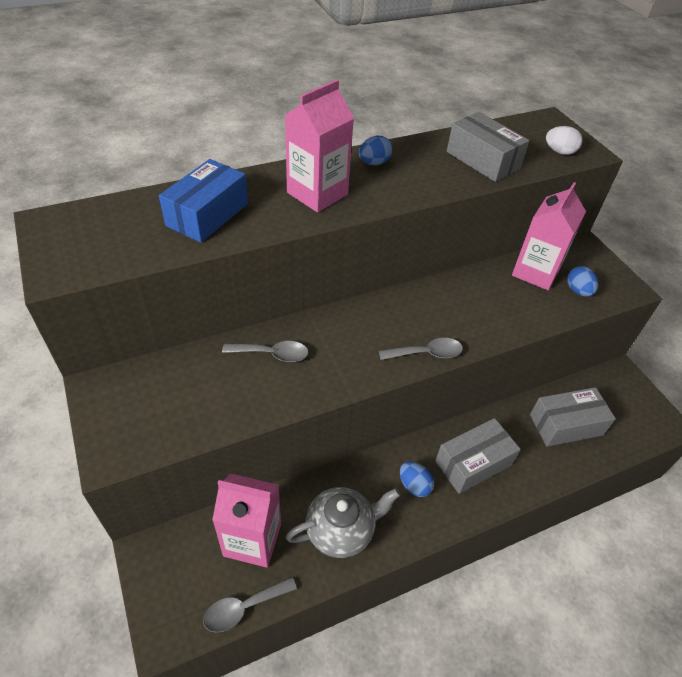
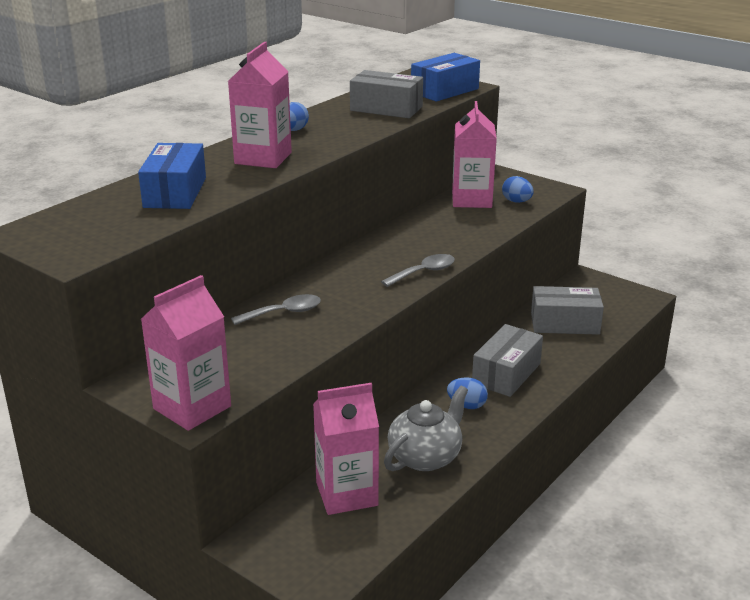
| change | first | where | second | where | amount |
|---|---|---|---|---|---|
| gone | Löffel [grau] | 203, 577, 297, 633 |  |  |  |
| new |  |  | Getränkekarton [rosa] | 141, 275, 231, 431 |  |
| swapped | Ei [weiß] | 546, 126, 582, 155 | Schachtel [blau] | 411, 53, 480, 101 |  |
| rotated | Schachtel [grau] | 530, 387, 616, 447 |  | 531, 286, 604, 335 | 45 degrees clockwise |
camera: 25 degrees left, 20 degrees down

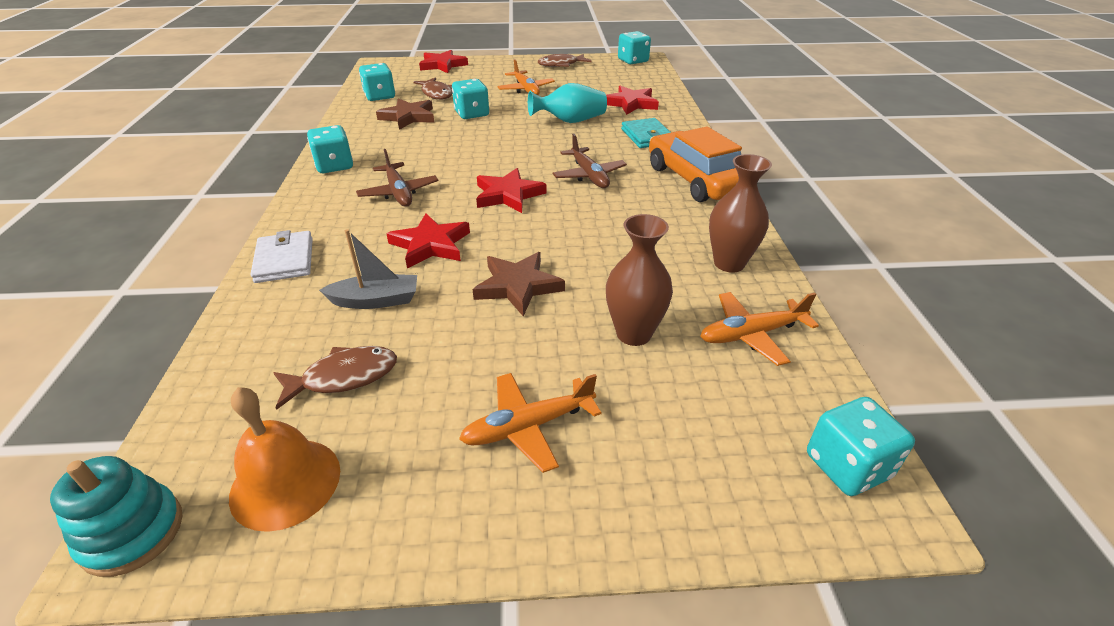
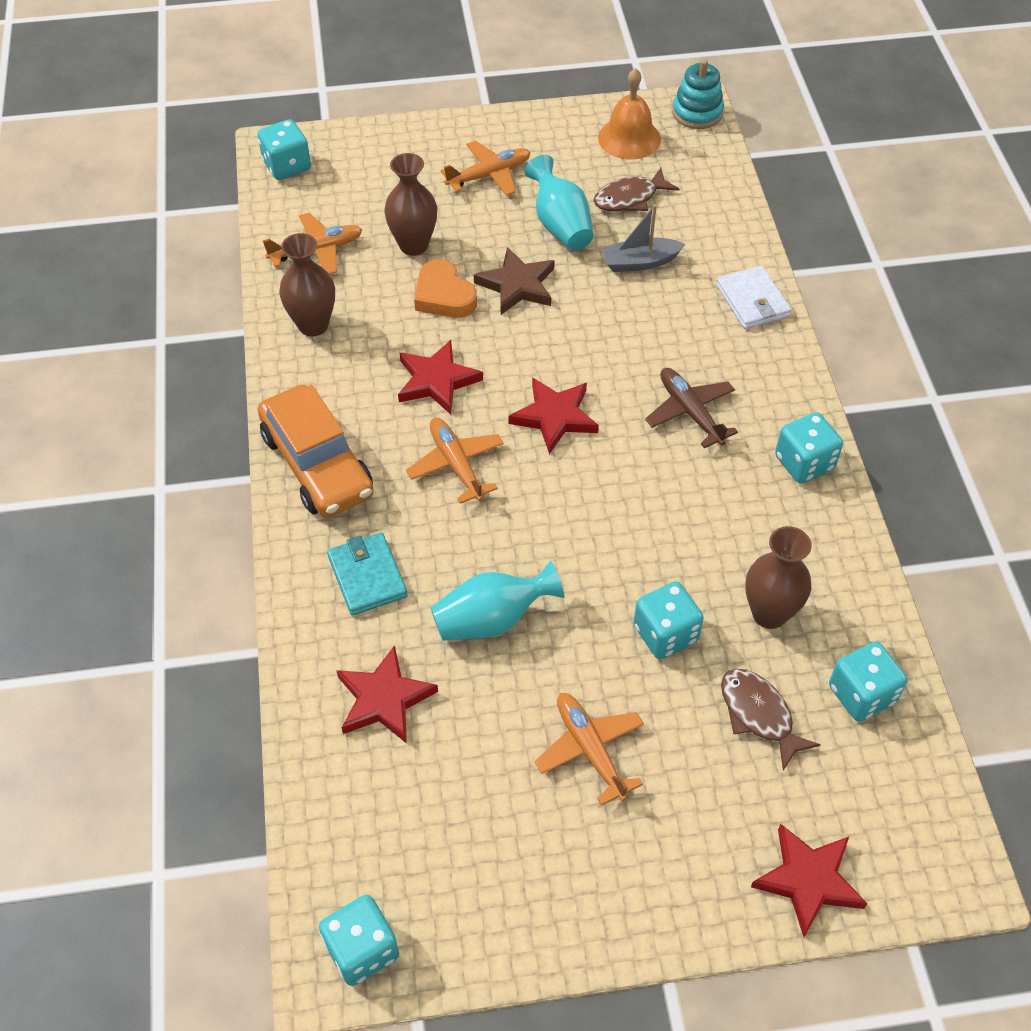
| change | first | where | second | where | amount |
|---|---|---|---|---|---|
| gone | Fisch [braun] | 538, 54, 592, 67 |  |  |  |
| new |  |  | Herz [orange] | 414, 259, 477, 318 |  |
| new |  |  | Vase [türkis] | 525, 155, 594, 250 |  |
| shifted | Stern [rot] | 386, 213, 470, 268 |  | 398, 340, 483, 414 |  |
| swapped | Stern [braun] | 376, 99, 434, 130 | Vase [braun] | 745, 526, 812, 629 |  |
| repainted | Flugzeug [braun] | 553, 134, 627, 188 | Flugzeug [orange] | 406, 418, 504, 504 |  |
camera: 175 degrees right, 15 degrees up

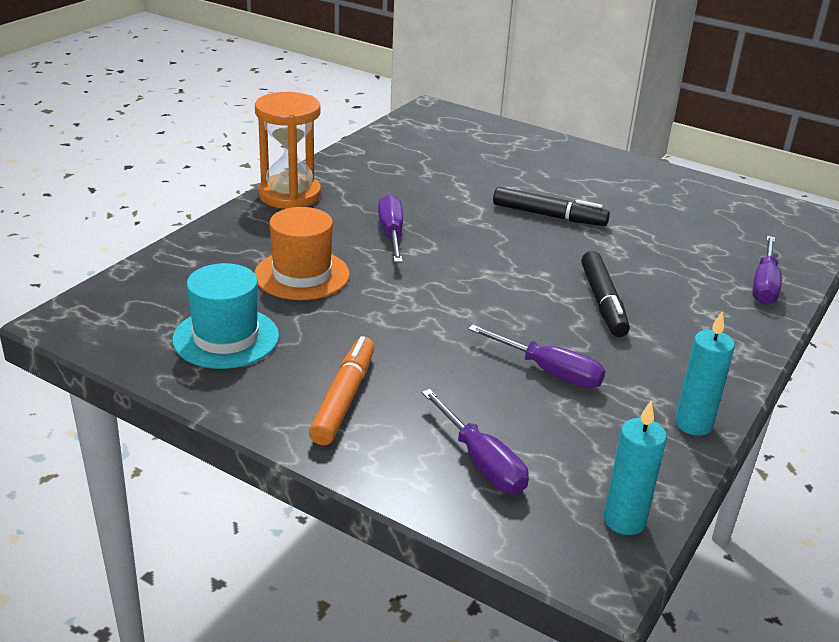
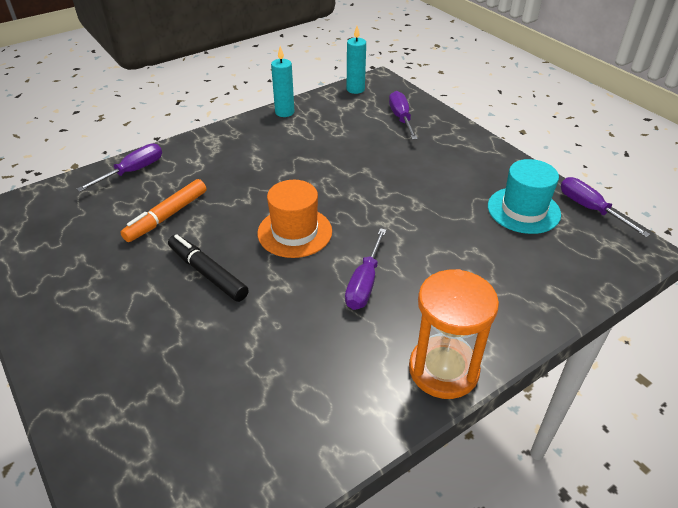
| change | first | where | second | where | amount |
|---|---|---|---|---|---|
| gone | Filzstift [schwarz] | 581, 251, 630, 337 |  |  |  |
| shifted | Hut [orange] | 254, 207, 350, 300 |  | 258, 180, 332, 258 |  |
| shifted | Filzstift [orange] | 309, 336, 375, 445 |  | 120, 179, 206, 242 |  |
| shifted | Schraubenzieher [lila] | 468, 324, 605, 388 |  | 561, 177, 650, 237 |  |
camera: 155 degrees left, 10 degrees up

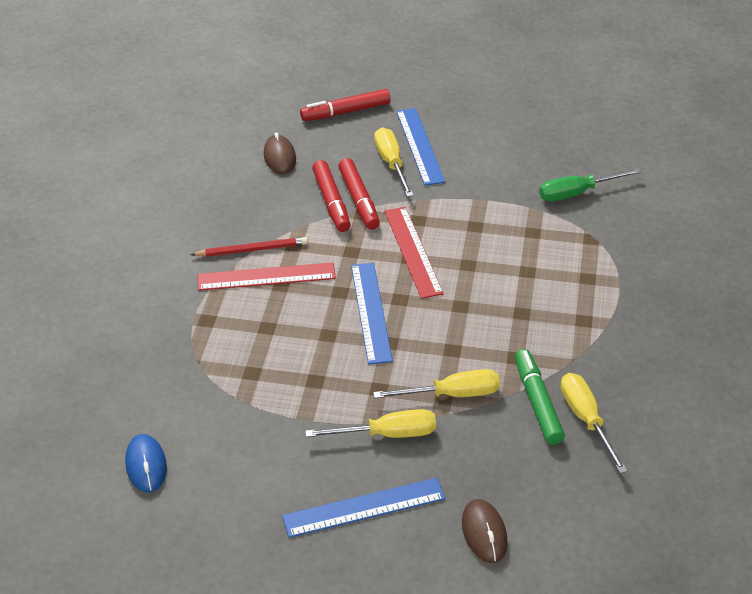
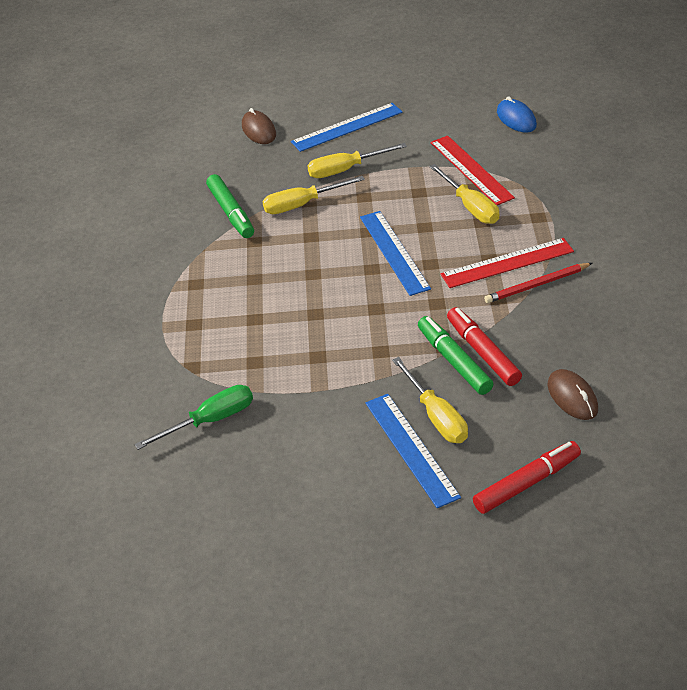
| change | first | where | second | where | amount |
|---|---|---|---|---|---|
| shifted | Lineal [rot] | 384, 207, 444, 299 |  | 430, 136, 515, 205 |  |
| shifted | Schraubenzieher [gelb] | 561, 373, 628, 474 |  | 429, 164, 499, 224 |  |
| repainted | Filzstift [rot] | 338, 158, 380, 229 | Filzstift [grün] | 418, 316, 493, 395 |  |
camera: 170 degrees right, 0 degrees up

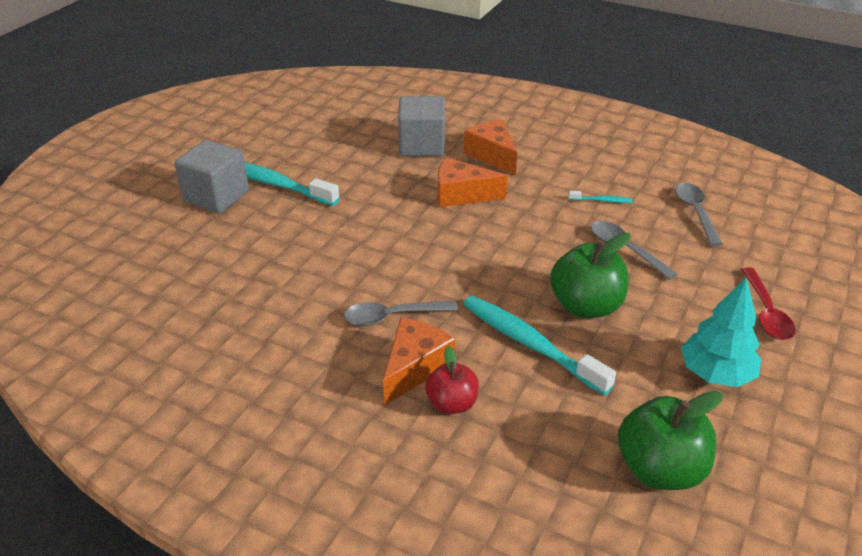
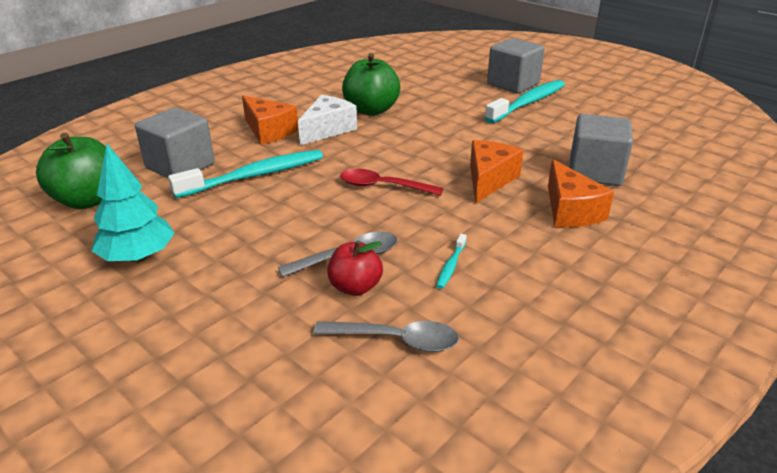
| change | first | where | second | where | amount |
|---|---|---|---|---|---|
| new |  |  | Kubus [grau] | 135, 107, 215, 178 |  |
| shifted | Apfel [rot] | 425, 346, 479, 414 |  | 327, 241, 383, 296 |  |
| shifted | Apfel [grün] | 550, 233, 631, 318 |  | 342, 53, 400, 116 |  |
| shifted | Löffel [rot] | 741, 267, 796, 340 |  | 340, 169, 443, 196 |  |
| swapped | Löffel [grau] | 344, 301, 458, 326 | Käse [weiß] | 298, 95, 357, 145 |  |
| rotated | Käse [orange] | 464, 120, 517, 175 |  | 548, 159, 614, 228 | 90 degrees clockwise |
camera: 105 degrees right, 5 degrees down

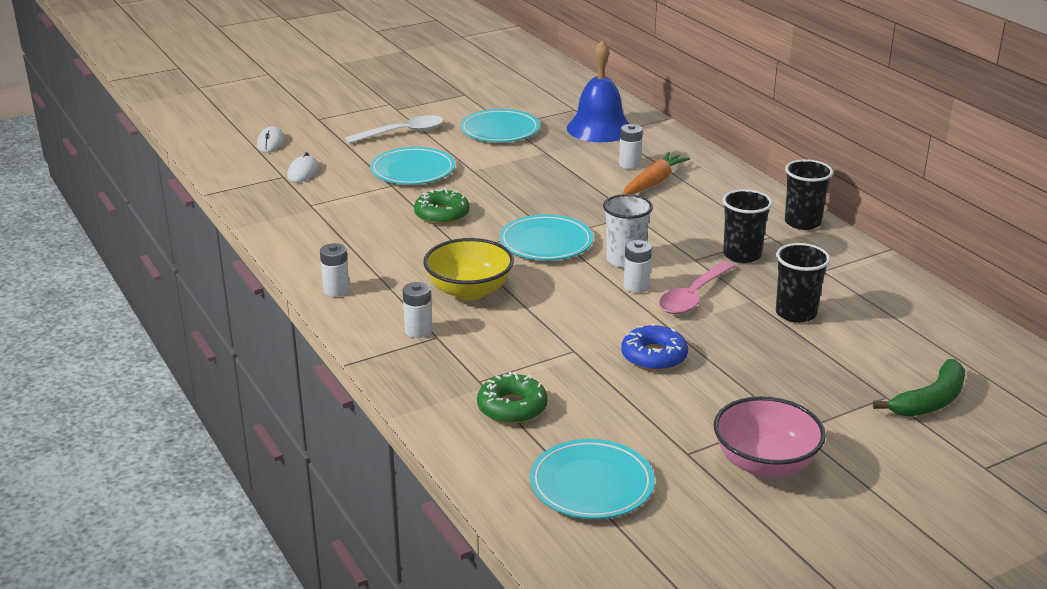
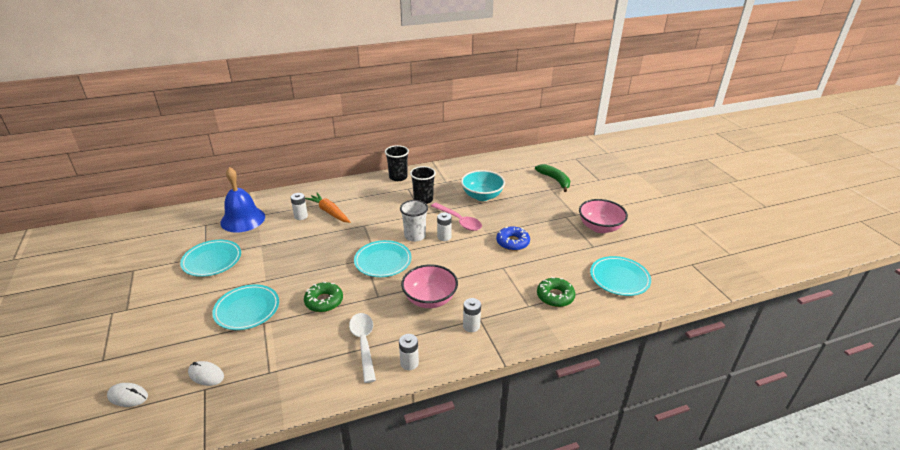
| change | first | where | second | where | amount |
|---|---|---|---|---|---|
| shifted | Löffel [weiß] | 345, 115, 444, 144 |  | 349, 313, 376, 383 |  |
| swapped | Becher [schwarz] | 776, 243, 830, 323 | Schüssel [türkis] | 461, 170, 505, 201 |  |
| repainted | Schüssel [gelb] | 423, 238, 514, 300 | Schüssel [rosa] | 401, 264, 458, 308 |  |
camera: 80 degrees left, 5 degrees up

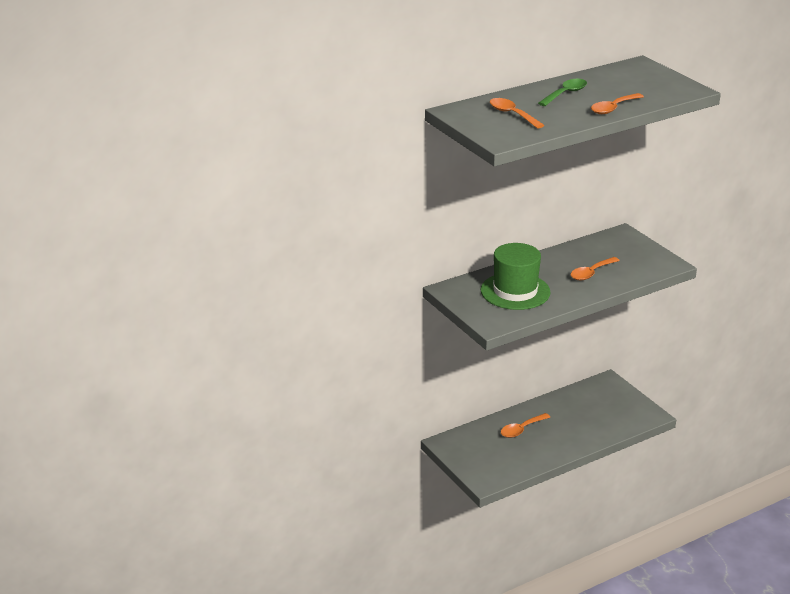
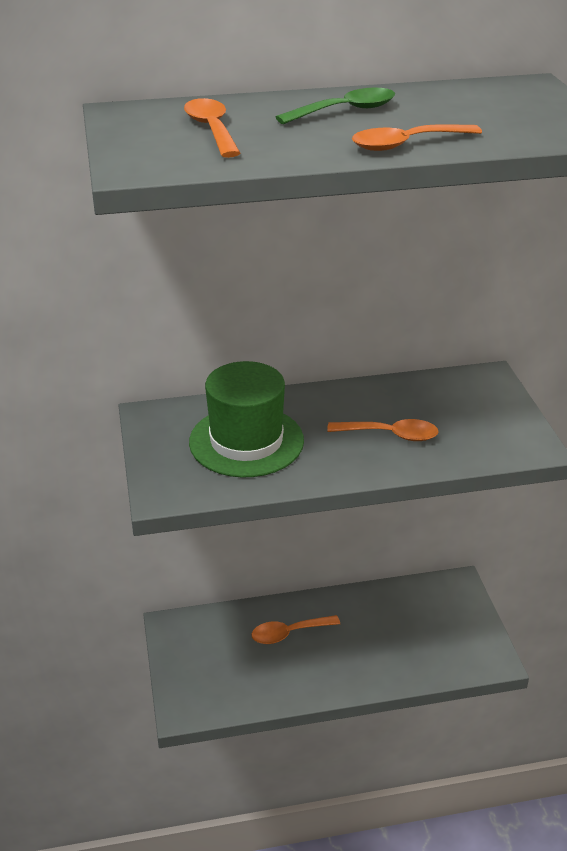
| change | first | where | second | where | amount |
|---|---|---|---|---|---|
| rotated | Löffel [orange] | 571, 257, 620, 281 |  | 327, 419, 439, 441 | 150 degrees counterclockwise |
camera: 20 degrees right, 5 degrees up

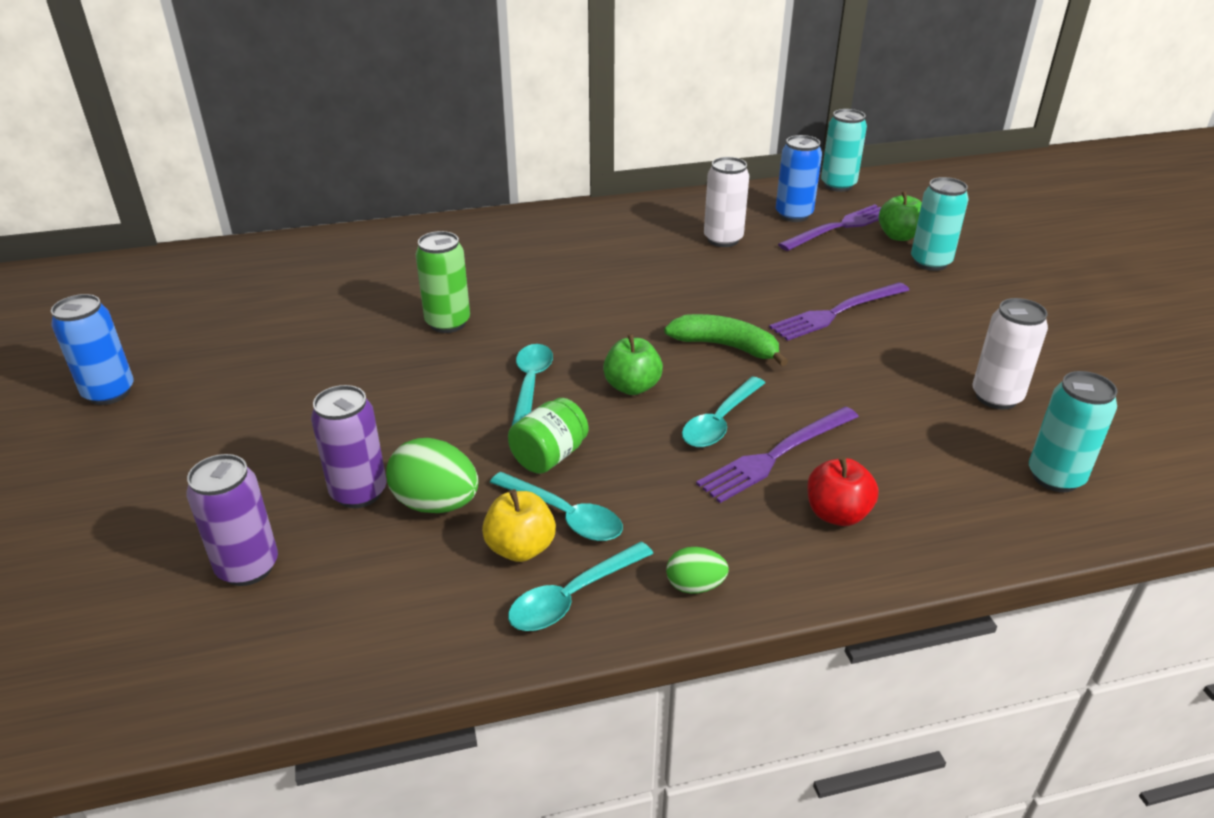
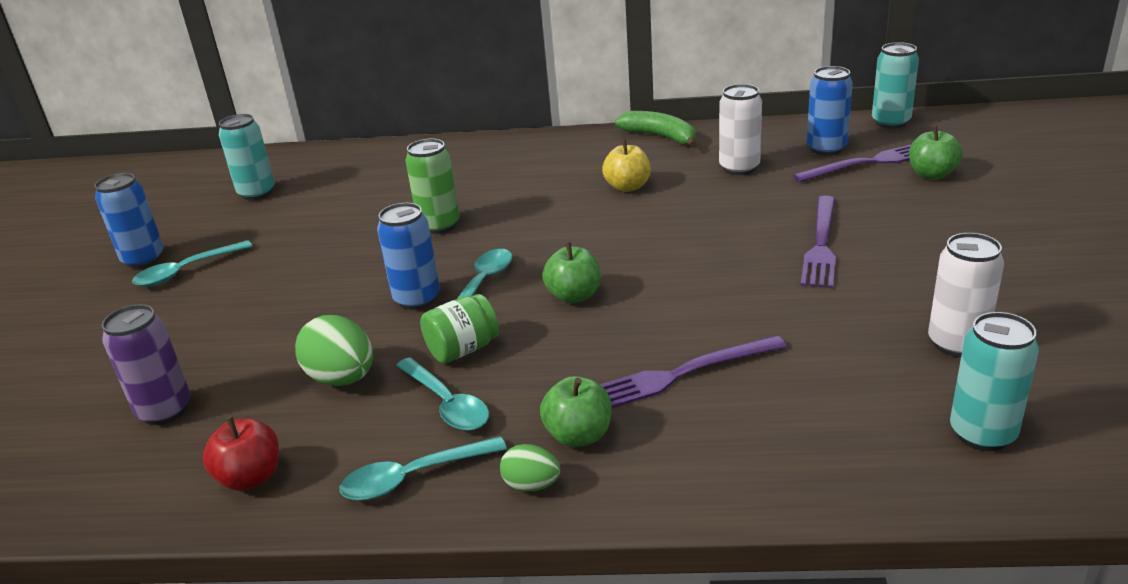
| change | first | where | second | where | amount |
|---|---|---|---|---|---|
| gone | Dose [lila] | 311, 385, 387, 508 |  |  |  |
| new |  |  | Dose [blau] | 377, 203, 440, 310 |  |
| new |  |  | Apfel [grün] | 540, 376, 612, 447 |  |
| shifted | Apfel [gelb] | 482, 489, 556, 562 |  | 602, 140, 651, 192 |  |
| shifted | Banane [grün] | 664, 314, 788, 366 |  | 615, 111, 696, 148 |  |
| shifted | Löffel [türkis] | 682, 377, 765, 447 |  | 132, 240, 253, 286 |  |
| shifted | Apfel [rot] | 807, 456, 879, 526 |  | 203, 416, 279, 491 |  |
| shifted | Dose [türkis] | 911, 177, 968, 271 |  | 219, 114, 275, 200 |  |
| rotated | Gabel [lila] | 769, 282, 909, 341 |  | 801, 196, 836, 288 | 60 degrees counterclockwise |
camera: 20 degrees right, 5 degrees down

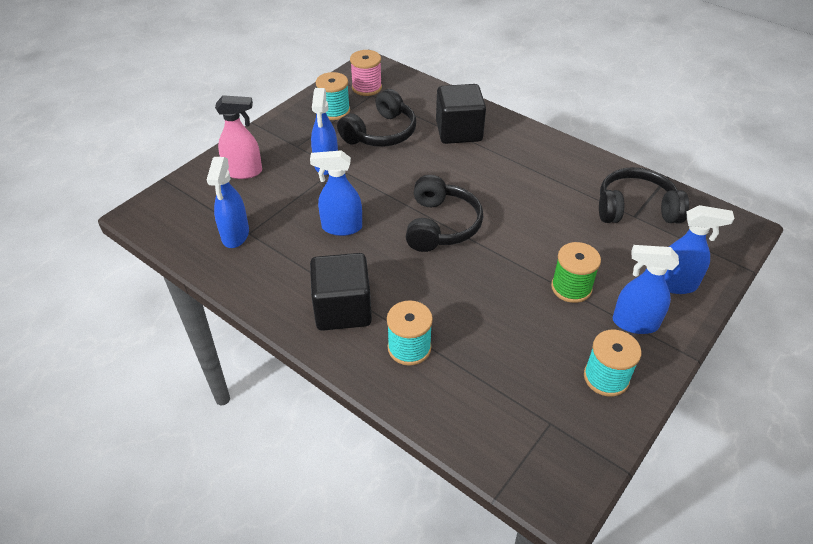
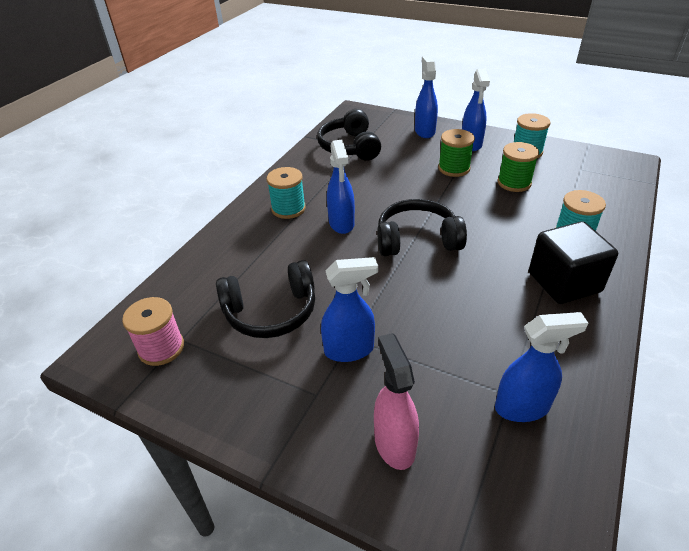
| change | first | where | second | where | amount |
|---|---|---|---|---|---|
| gone | Kubus [schwarz] | 436, 84, 486, 144 |  |  |  |
| new |  |  | Garnrolle [grün] | 497, 142, 539, 192 |  |
| shifted | Sprühflasche [blau] | 310, 150, 362, 236 |  | 327, 140, 355, 234 |  |
| shifted | Garnrolle [türkis] | 316, 72, 350, 120 |  | 267, 167, 306, 219 |  |
| rotated | Kopfhörer [schwarz] | 337, 89, 416, 147 |  | 216, 260, 315, 338 | 135 degrees clockwise |
camera: 100 degrees left, 5 degrees down

